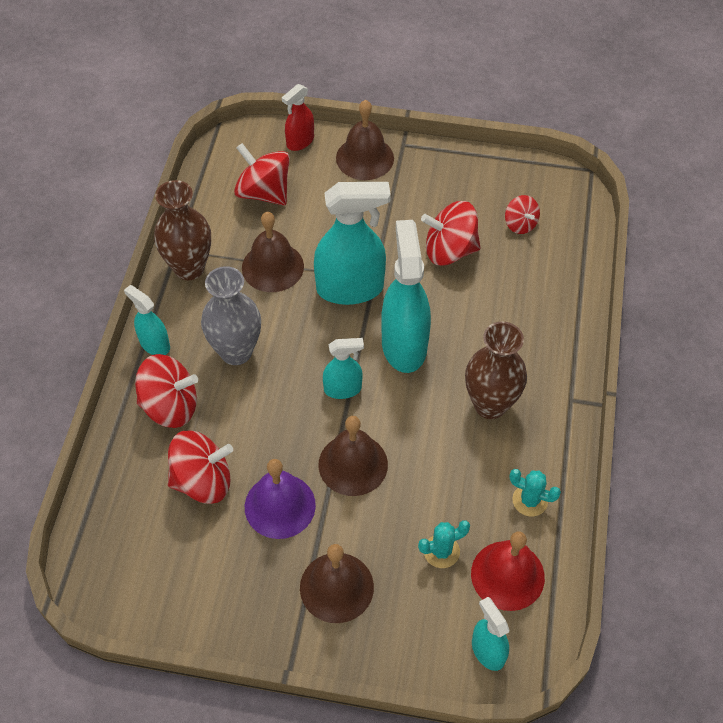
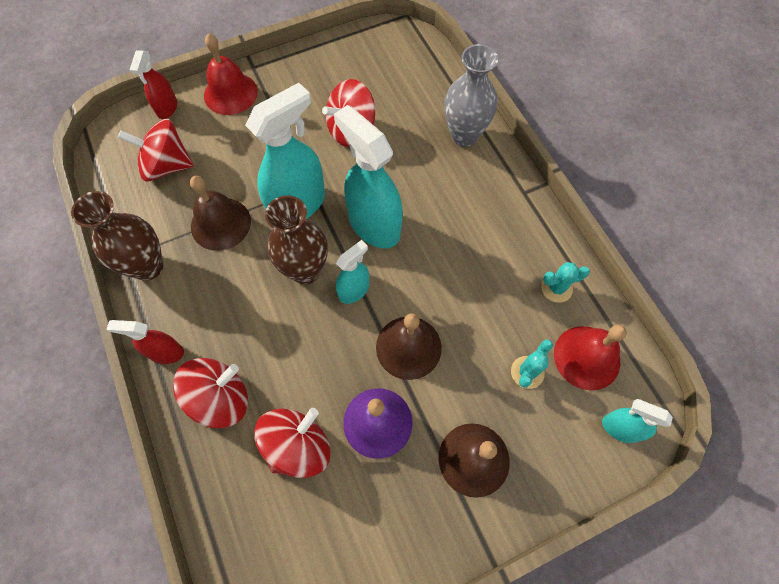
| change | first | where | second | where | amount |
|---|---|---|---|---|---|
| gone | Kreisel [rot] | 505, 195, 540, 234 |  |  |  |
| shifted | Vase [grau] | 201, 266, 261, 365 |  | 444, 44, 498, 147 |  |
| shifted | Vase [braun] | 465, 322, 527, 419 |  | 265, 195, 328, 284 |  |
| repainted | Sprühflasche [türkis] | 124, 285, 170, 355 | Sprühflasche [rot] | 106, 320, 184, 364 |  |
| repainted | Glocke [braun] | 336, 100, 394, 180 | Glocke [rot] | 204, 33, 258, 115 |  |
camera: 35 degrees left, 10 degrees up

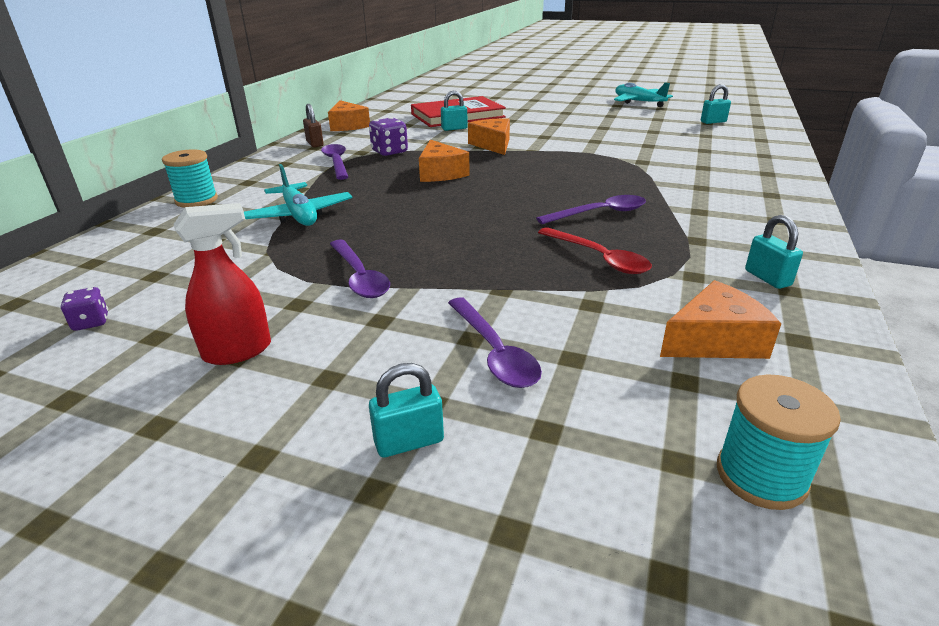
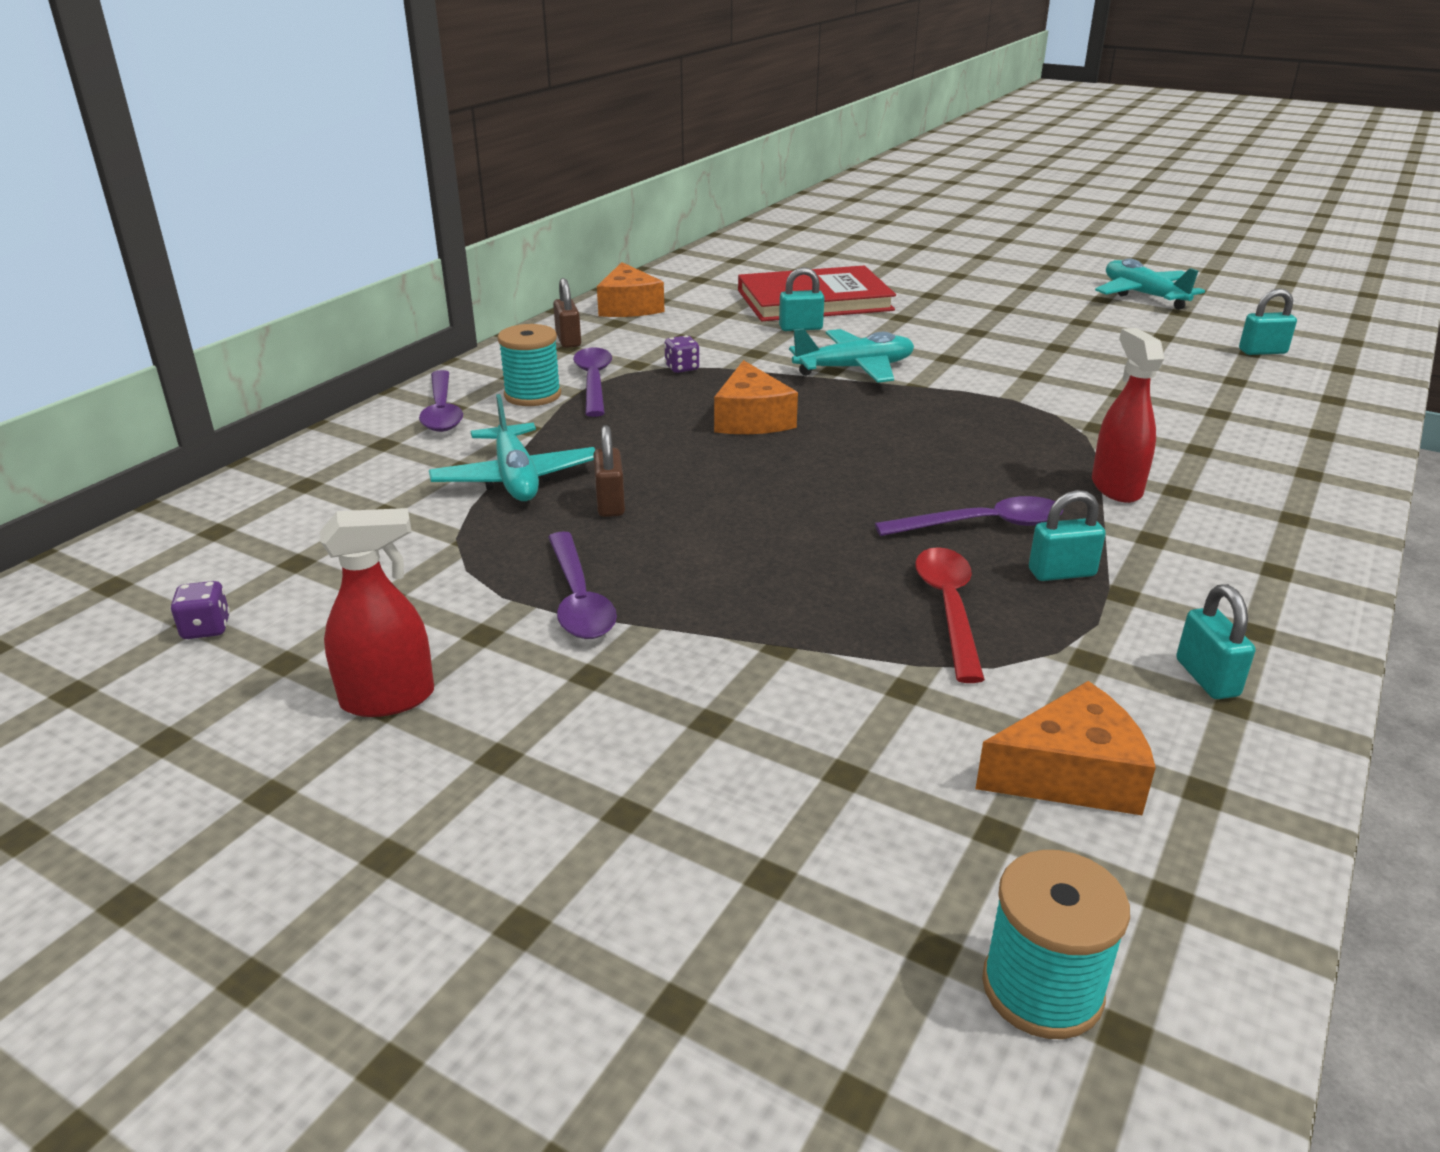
| change | first | where | second | where | amount |
|---|---|---|---|---|---|
| new |  |  | Vorhängeschloss [braun] | 593, 425, 625, 517 |  |
| new |  |  | Sprühflasche [rot] | 1092, 328, 1164, 503 |  |
| shifted | Garnrolle [türkis] | 162, 149, 218, 208 |  | 498, 324, 561, 406 |  |
| shifted | Vorhängeschloss [türkis] | 369, 363, 444, 458 |  | 1029, 490, 1106, 581 |  |
| shifted | Löffel [lila] | 448, 297, 542, 388 |  | 419, 370, 463, 432 |  |
| swapped | Käse [orange] | 468, 118, 510, 155 | Flugzeug [türkis] | 789, 328, 914, 383 |  |
| rotated | Löffel [rot] | 538, 227, 652, 274 |  | 915, 547, 985, 683 | 150 degrees counterclockwise |
| scaled | Spielwürfel [lila] | 369, 117, 408, 156 |  | 664, 335, 700, 373 | x0.59 |
camera: 10 degrees right, 0 degrees up

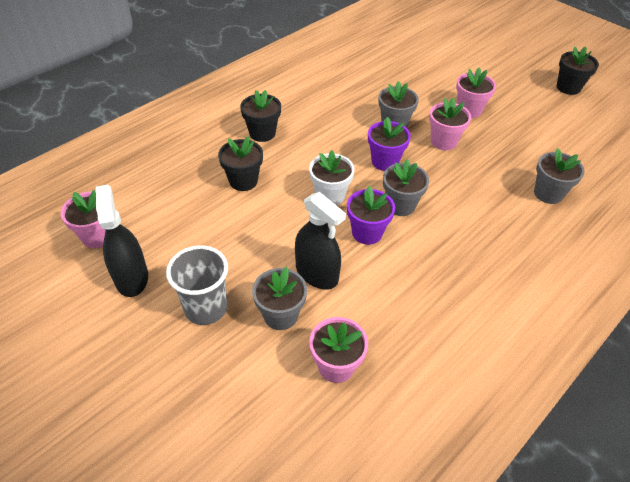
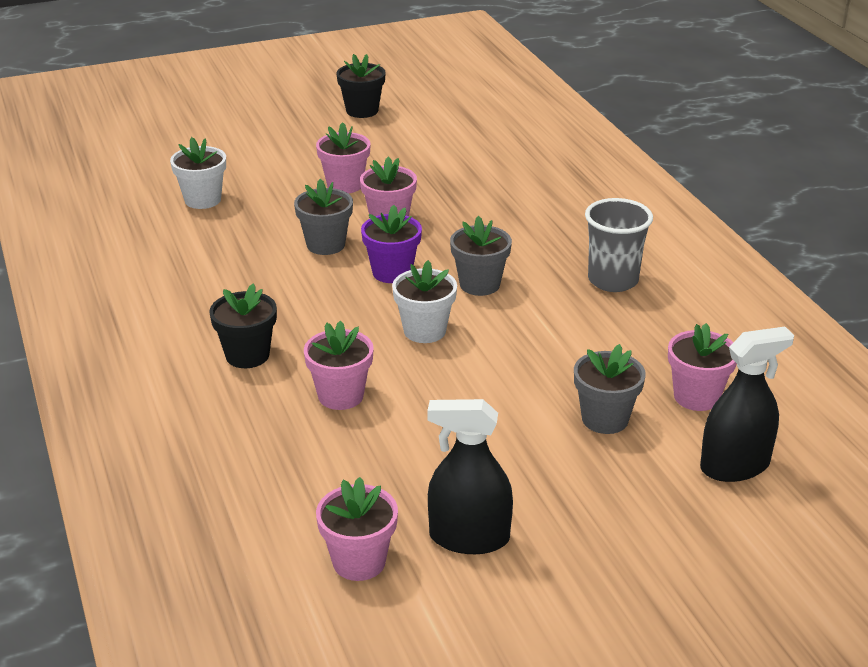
| change | first | where | second | where | amount |
|---|---|---|---|---|---|
| gone | Blumentopf [lila] | 347, 186, 395, 245 |  |  |  |
| gone | Blumentopf [grau] | 534, 148, 585, 204 |  |  |  |
| new |  |  | Blumentopf [weiß] | 170, 137, 226, 209 |  |
| shifted | Becher [grau] | 166, 245, 228, 325 |  | 585, 198, 653, 292 |  |
| shifted | Sprühflasche [schwarz] | 295, 192, 346, 289 |  | 700, 327, 794, 482 |  |
| repainted | Blumentopf [schwarz] | 218, 136, 263, 191 | Blumentopf [rosa] | 304, 320, 374, 410 |  |
camera: 65 degrees left, 15 degrees down

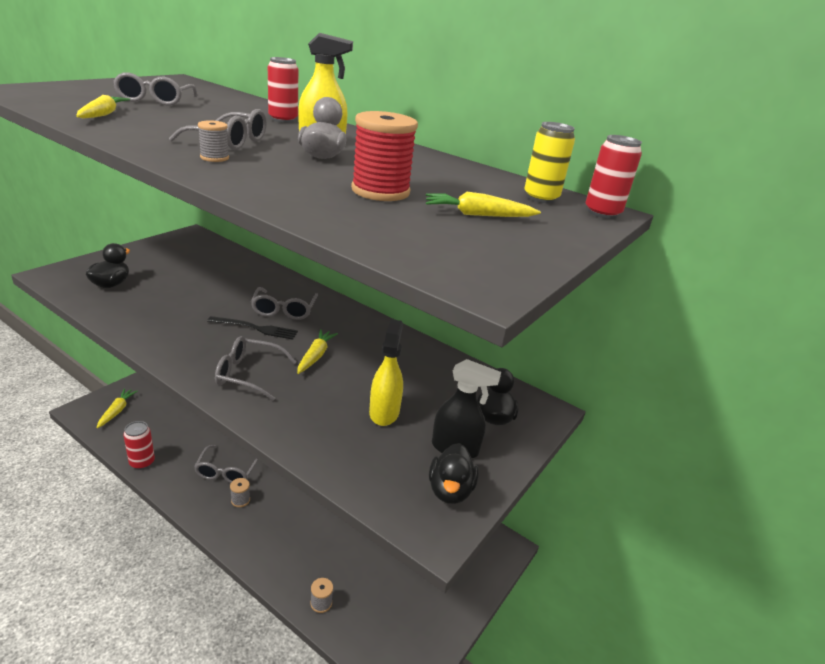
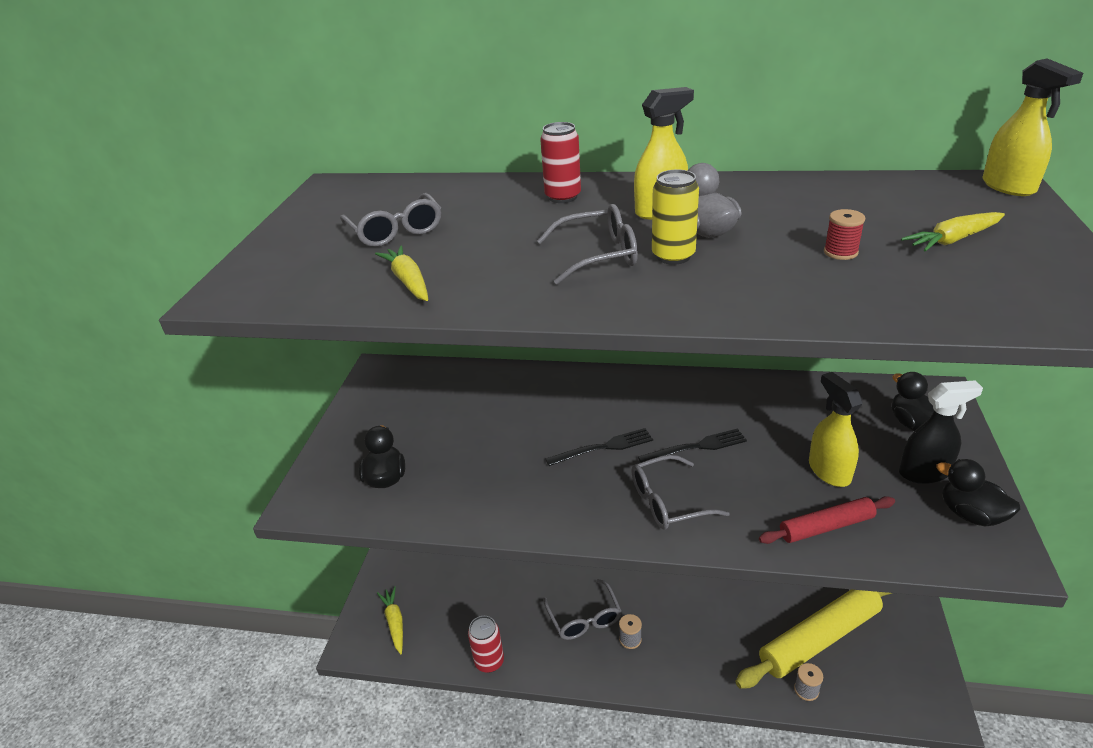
| change | first | where | second | where | amount |
|---|---|---|---|---|---|
| gone | Garnrolle [grau] | 198, 120, 229, 162 |  |  |  |
| gone | Brille [grau] | 251, 287, 318, 320 |  |  |  |
| new |  |  | Nudelholz [gelb] | 735, 589, 892, 689 |  |
| new |  |  | Nudelholz [rot] | 759, 496, 895, 544 |  |
| shifted | Dose [gelb] | 524, 122, 575, 203 |  | 652, 170, 699, 265 |  |
| swapped | Karotte [gelb] | 297, 329, 338, 374 | Gabel [schwarz] | 638, 428, 747, 463 |  |
| swapped | Dose [rot] | 585, 135, 642, 219 | Sprühflasche [gelb] | 983, 58, 1083, 196 |  |
| rotated | Ente [schwarz] | 429, 443, 479, 504 |  | 936, 459, 1020, 526 | 150 degrees clockwise |
| scaled | Garnrolle [rot] | 351, 111, 418, 201 |  | 824, 209, 865, 260 | x0.49 |
camera: 20 degrees left, 5 degrees up

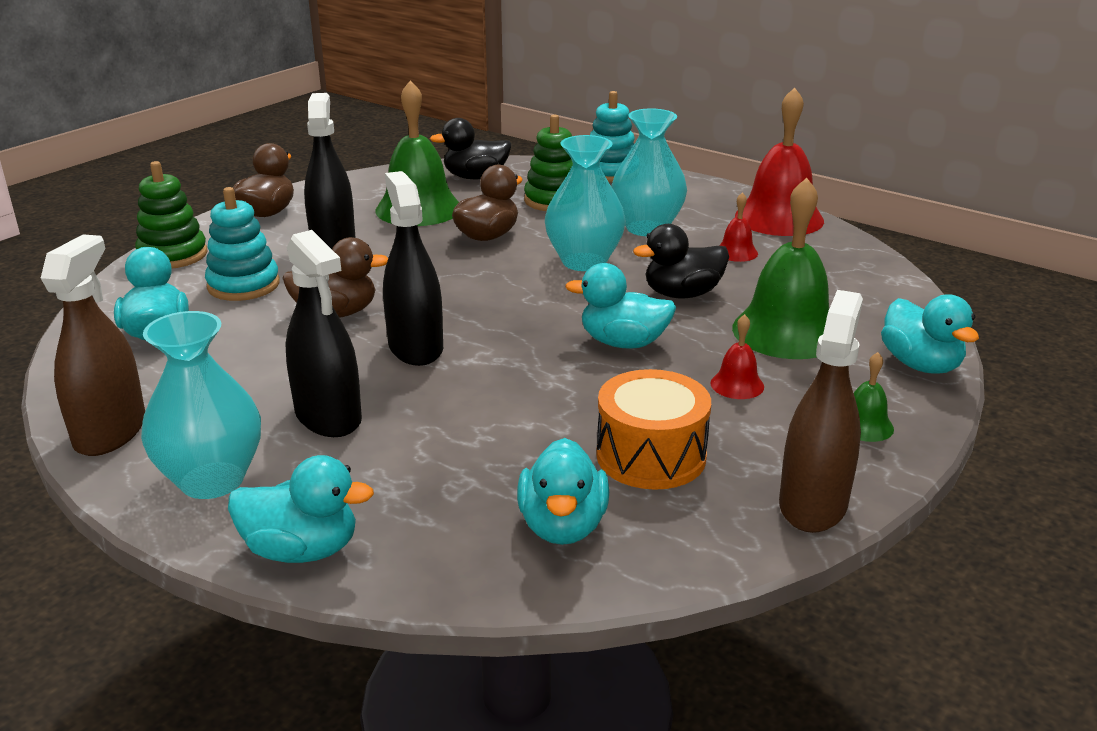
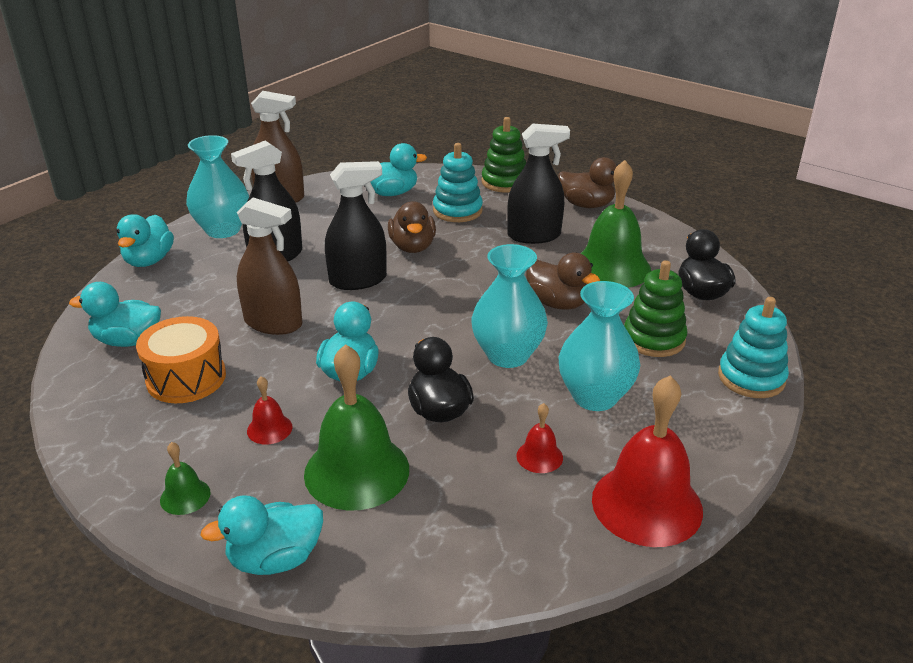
| change | first | where | second | where | amount |
|---|---|---|---|---|---|
| shifted | Sprühflasche [braun] | 779, 290, 863, 533 |  | 237, 198, 302, 335 |  |
camera: 90 degrees right, 5 degrees up

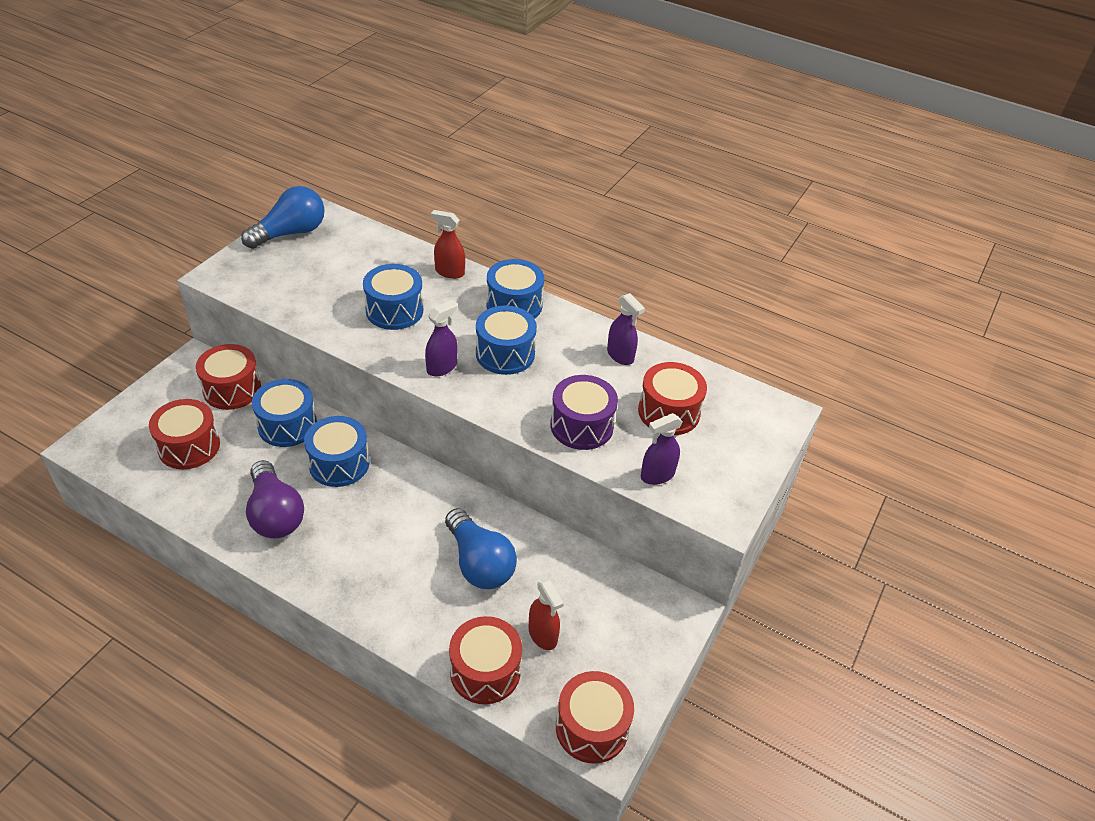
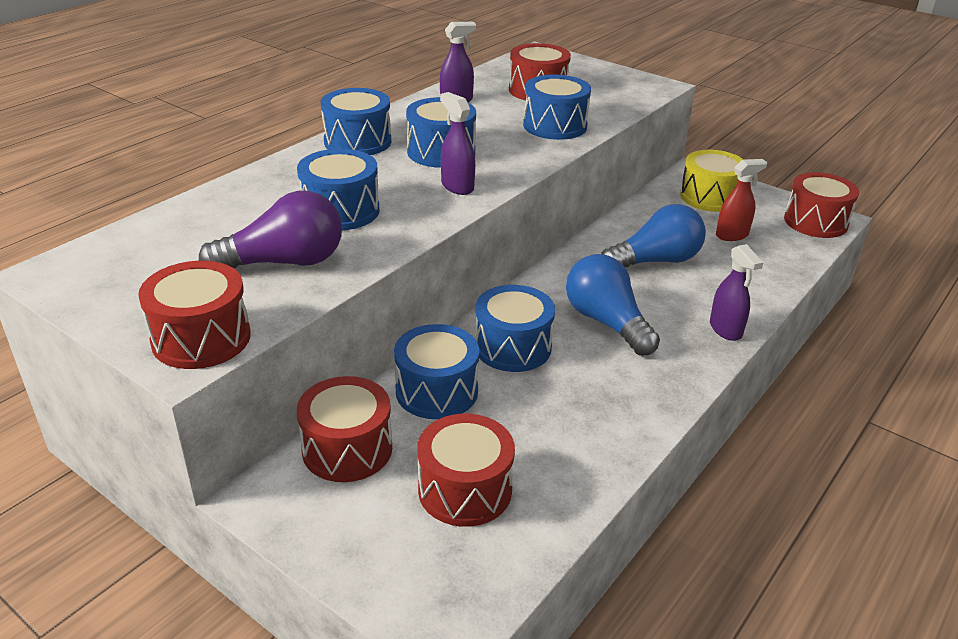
| change | first | where | second | where | amount |
|---|---|---|---|---|---|
| gone | Sprühflasche [rot] | 431, 210, 465, 279 |  |  |  |
| new |  |  | Trommel [gelb] | 680, 150, 744, 212 |  |
| shifted | Glühbirne [blau] | 241, 186, 325, 249 |  | 566, 254, 660, 356 |  |
| shifted | Glühbirne [lila] | 246, 460, 304, 538 |  | 199, 191, 342, 268 |  |
| shifted | Trommel [rot] | 449, 616, 522, 704 |  | 138, 261, 251, 369 |  |
| shifted | Sprühflasche [lila] | 641, 413, 683, 485 |  | 710, 244, 763, 341 |  |
| repainted | Trommel [lila] | 550, 375, 618, 450 | Trommel [blau] | 523, 75, 591, 140 |  |
camera: 80 degrees left, 10 degrees down

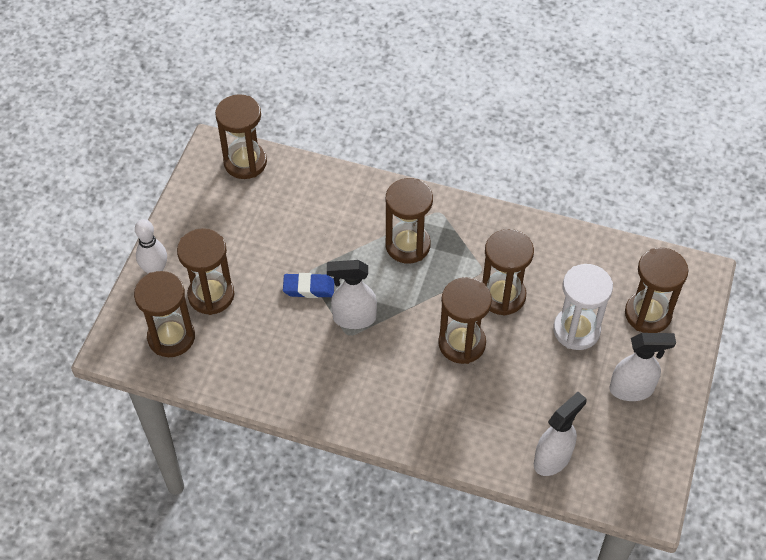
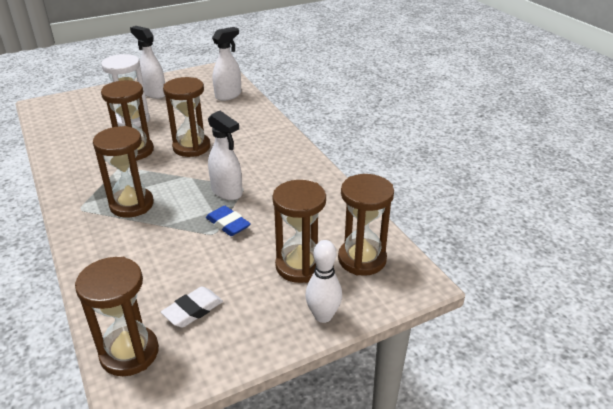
| change | first | where | second | where | amount |
|---|---|---|---|---|---|
| gone | Sanduhr [braun] | 625, 248, 689, 333 |  |  |  |
| new |  |  | Radiergummi [weiß] | 161, 287, 223, 328 |  |
| rotated | Sprühflasche [weiß] | 534, 392, 586, 476 |  | 212, 27, 241, 101 | 135 degrees clockwise |
camera: 135 degrees left, 20 degrees down

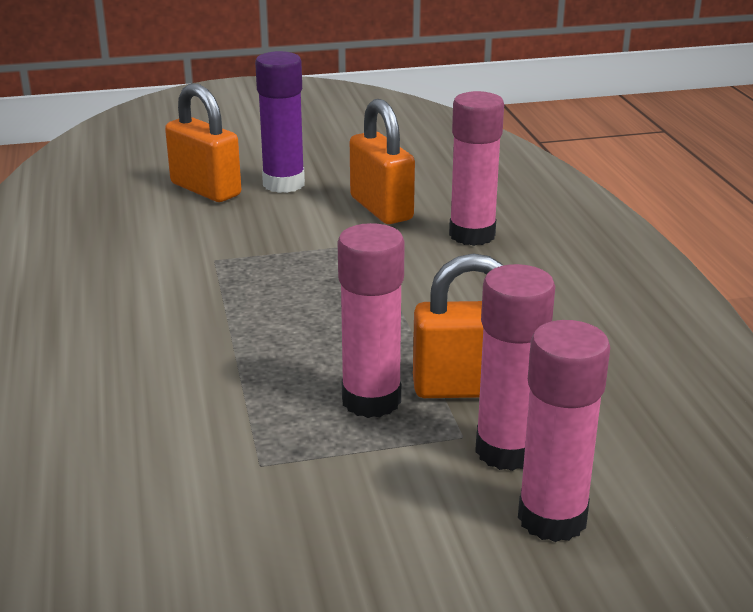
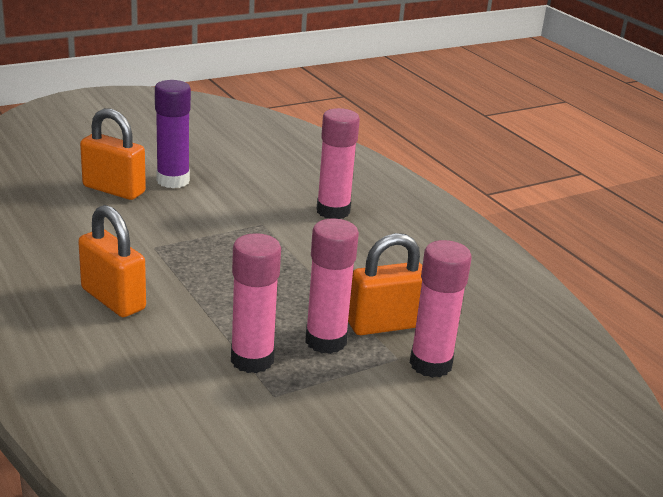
| change | first | where | second | where | amount |
|---|---|---|---|---|---|
| shifted | Vorhängeschloss [orange] | 350, 99, 415, 224 |  | 78, 205, 146, 317 |  |
| shifted | Klebestift [rosa] | 518, 320, 610, 542 |  | 231, 233, 281, 373 |  |
camera: 20 degrees left, 0 degrees up

